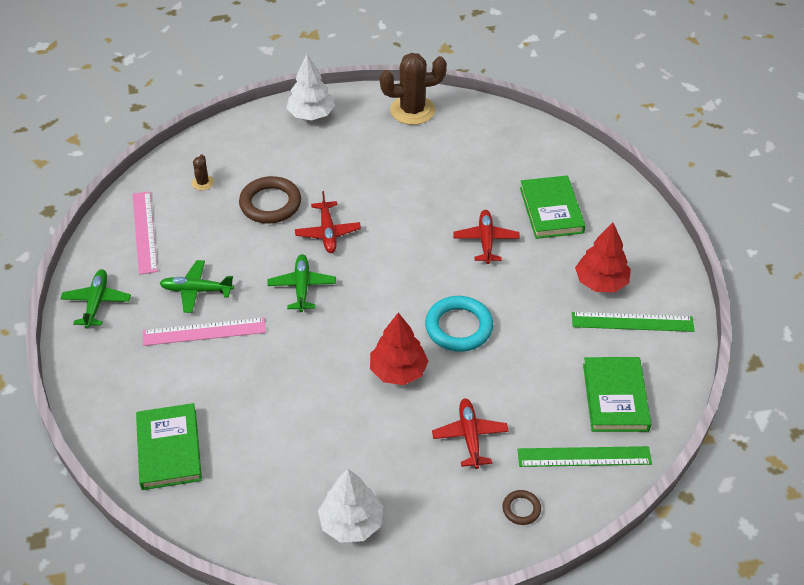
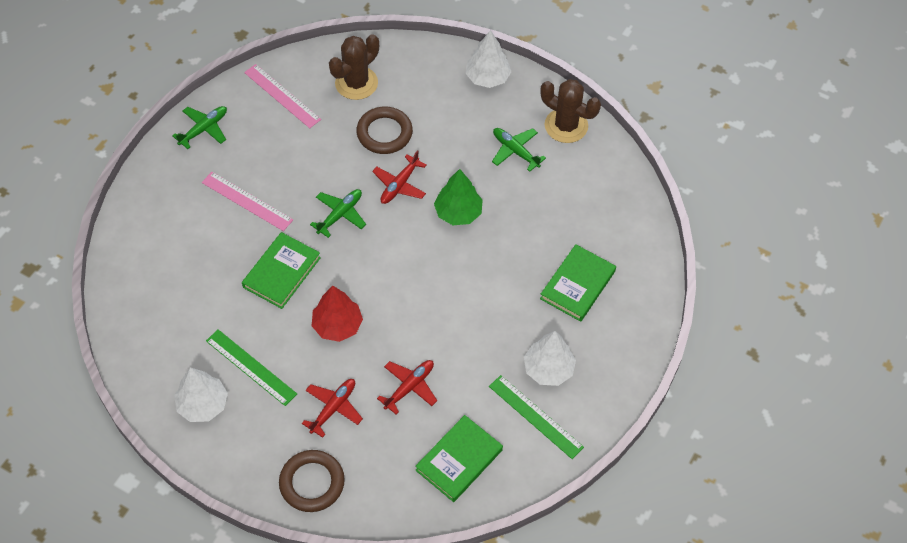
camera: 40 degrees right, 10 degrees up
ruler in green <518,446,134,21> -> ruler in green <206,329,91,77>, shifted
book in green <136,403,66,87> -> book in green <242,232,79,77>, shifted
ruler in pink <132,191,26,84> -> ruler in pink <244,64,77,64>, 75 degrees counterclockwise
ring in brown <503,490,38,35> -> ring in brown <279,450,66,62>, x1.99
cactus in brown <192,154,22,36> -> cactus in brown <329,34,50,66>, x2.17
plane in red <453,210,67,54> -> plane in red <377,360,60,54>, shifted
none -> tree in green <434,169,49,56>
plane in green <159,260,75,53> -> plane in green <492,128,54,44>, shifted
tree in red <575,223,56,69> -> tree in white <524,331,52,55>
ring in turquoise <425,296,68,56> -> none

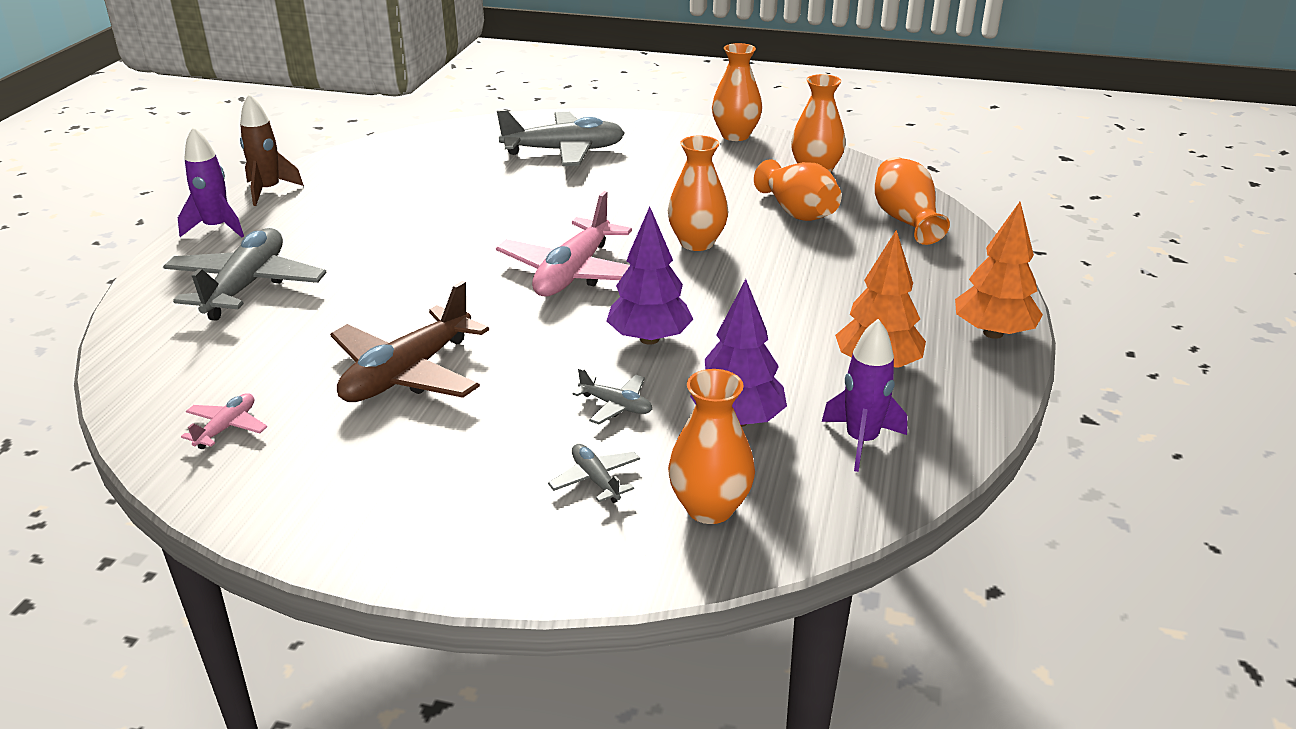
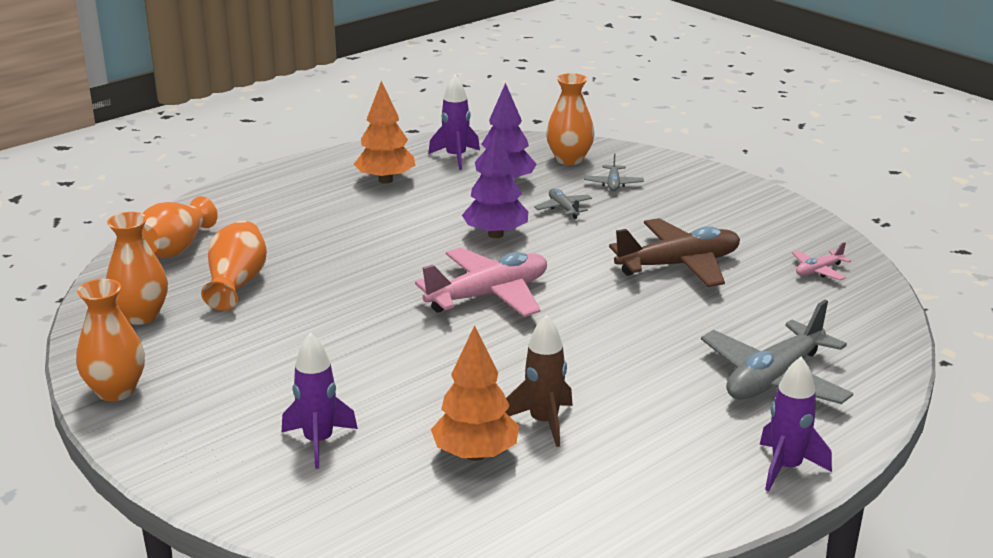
camera: 145 degrees left, 5 degrees down
plane in grey <497,110,128,56> -> rocket in purple <282,333,76,136>
tree in orange <955,202,88,137> -> tree in orange <431,325,88,136>, shifted
rocket in brown <240,94,64,112> -> rocket in brown <505,315,68,132>, shifted
vase in orange <668,135,60,116> -> none

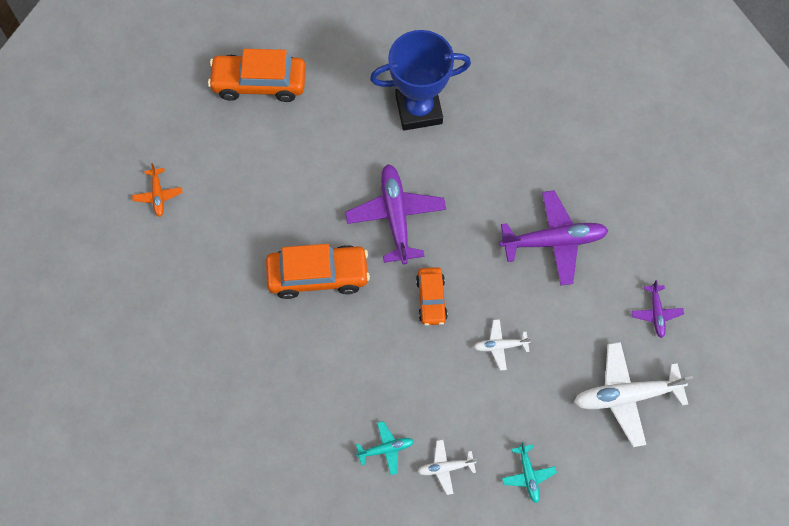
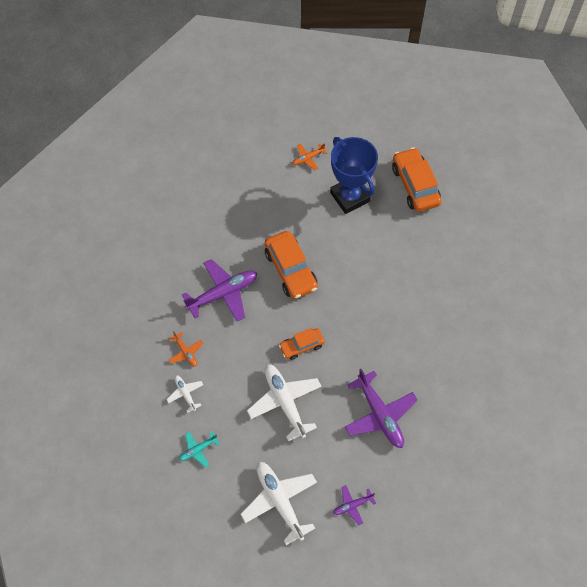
camera: 70 degrees right, 5 degrees down
plane in turquoise <356,421,58,54> -> plane in orange <169,331,34,36>
plane in purple <345,164,101,100> -> plane in purple <182,259,75,62>, shifted
plane in white <473,319,59,52> -> plane in white <247,364,75,77>, x1.98
trophy in blue <370,30,101,100> -> trophy in blue <330,137,48,77>, shifted

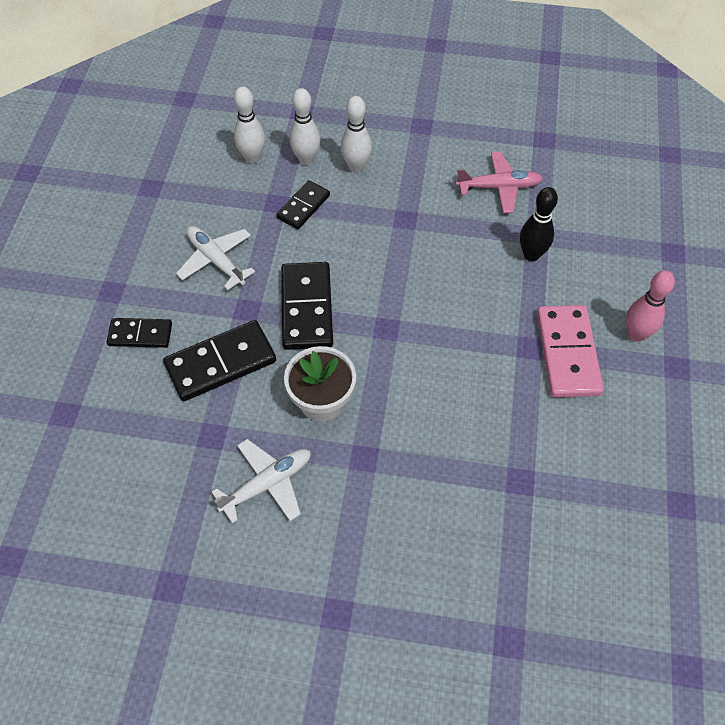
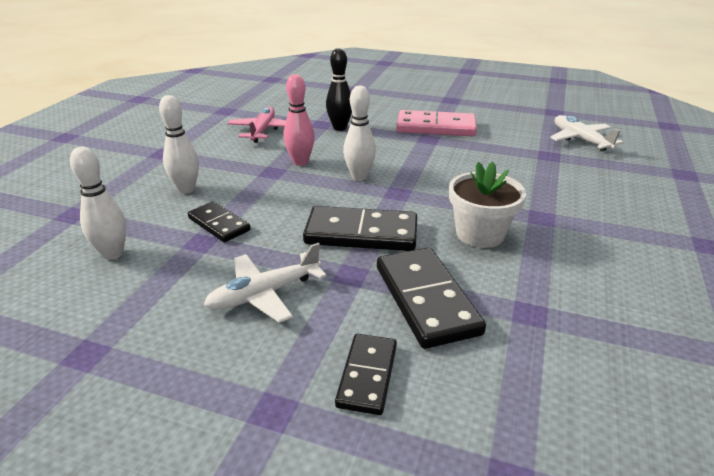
camera: 80 degrees left, 25 degrees down
bowling pin in pink <626,270,49,72> -> bowling pin in pink <283,74,32,92>, shifted
bowling pin in white <289,88,31,77> -> bowling pin in white <343,85,33,96>, shifted
plane in white <212,439,99,85> -> plane in white <550,115,74,36>, shifted

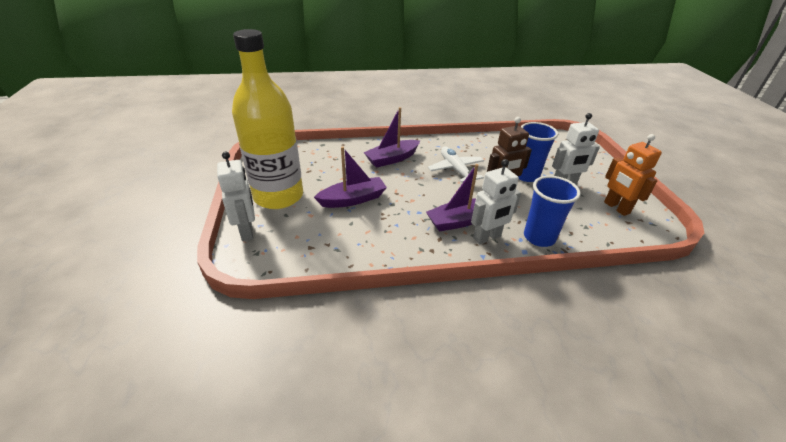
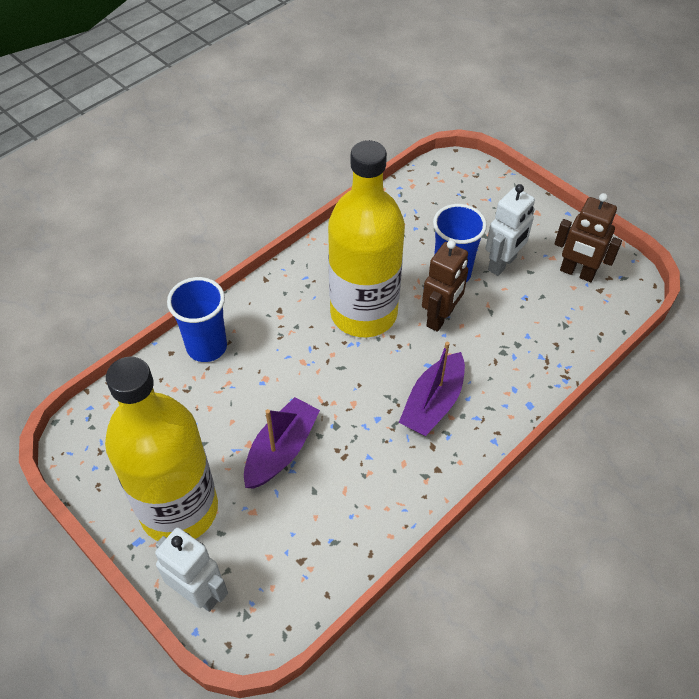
camera: 35 degrees left, 15 degrees up
cup in blue <524,176,57,71> -> cup in blue <167,277,60,85>, shifted
plane in white <428,147,56,36> -> bottle in yellow <328,140,77,197>
robot in orange <604,134,58,82> -> robot in brown <554,193,68,89>
boat in purple <364,107,56,61> -> none
robot in white <471,159,50,85> -> none

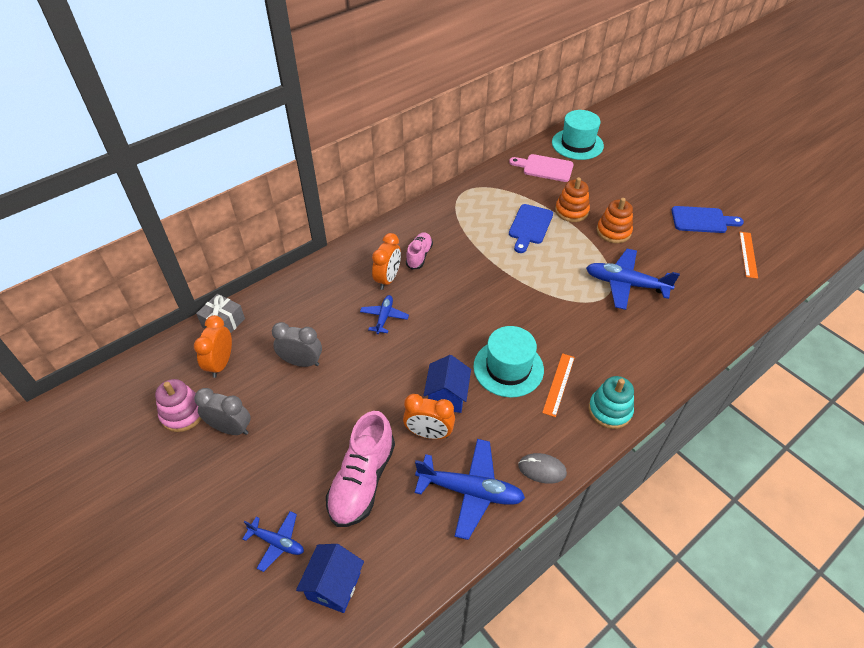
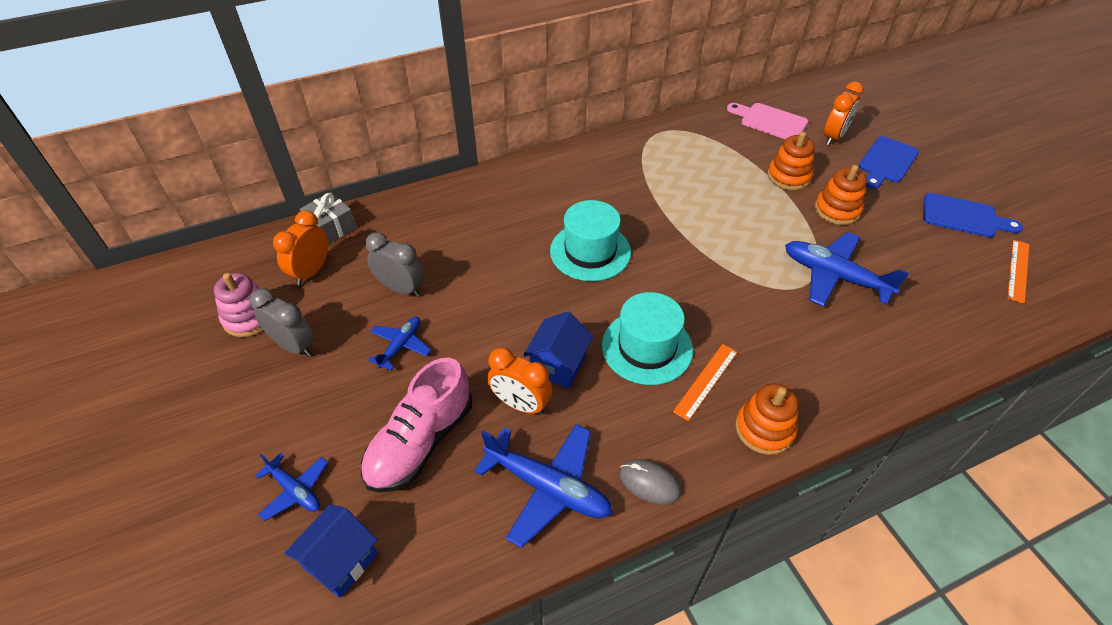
camera: 15 degrees right, 0 degrees up
plane in blue <360,295,49,39> -> plane in blue <368,317,63,53>, shifted
hat in turquoise <552,110,52,50> -> hat in turquoise <550,200,81,81>, shifted
stacking toy in turquoise <588,376,46,53> -> stacking toy in orange <735,383,64,72>
clock in orange <372,233,29,57> -> clock in orange <824,81,40,64>, shifted
cutting board in blue <509,204,44,49> -> cutting board in blue <859,136,60,53>, shifted
shoe in pink <406,232,27,38> -> none

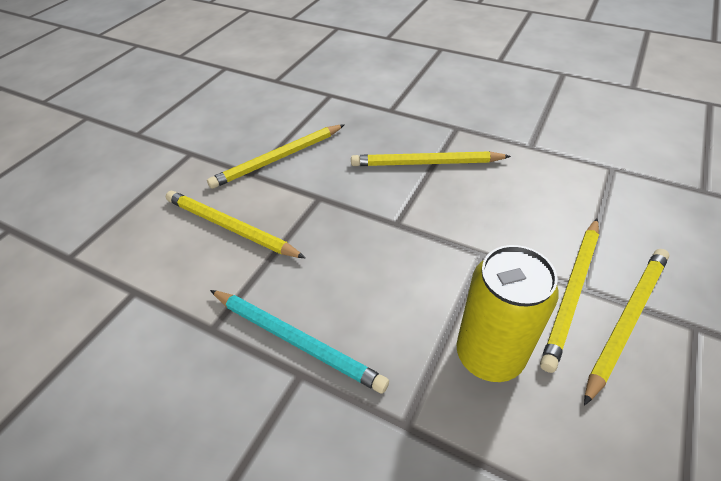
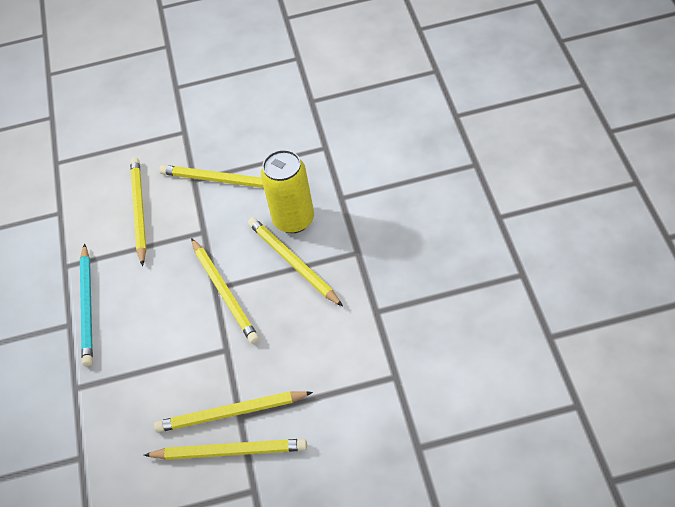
camera: 55 degrees right, 5 degrees up
none -> pencil in yellow <191,238,68,106>
can in yellow <457,245,102,137> -> can in yellow <261,150,53,83>, shifted

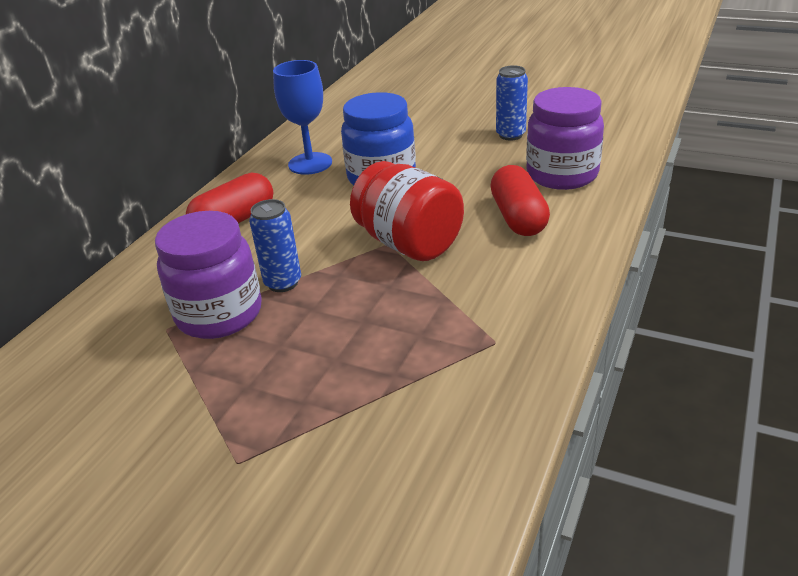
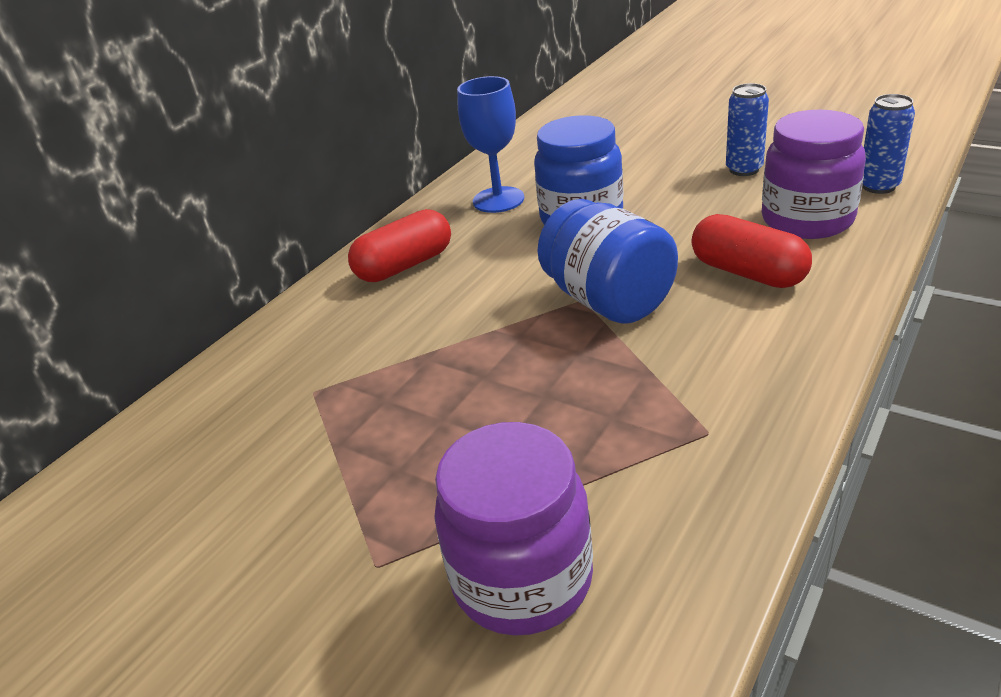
camera: 10 degrees right, 0 degrees up
jar in purple <155,211,107,128> -> jar in purple <434,422,159,214>, shifted
jar in red <350,161,114,100> -> jar in blue <537,199,141,125>
capsule in red <490,165,60,71> -> capsule in red <691,214,121,74>, 45 degrees counterclockwise
can in blue <249,199,52,93> -> can in blue <862,94,53,100>, shifted

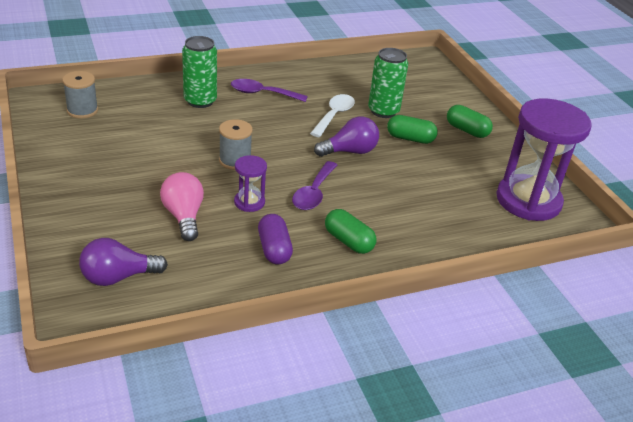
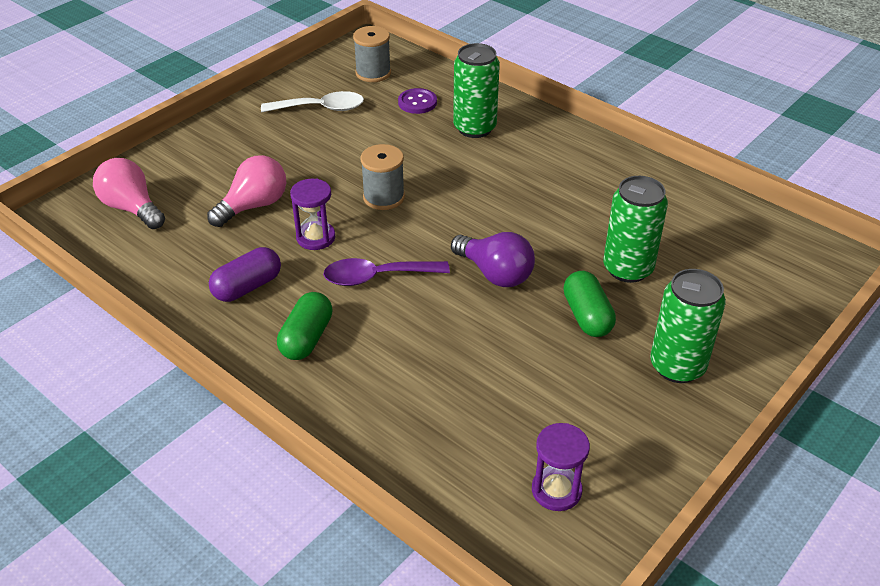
camera: 65 degrees right, 5 degrees up
light bulb in purple <79,238,89,48> -> light bulb in pink <93,158,72,71>
spoon in white <310,94,45,43> -> spoon in white <261,91,103,21>, shifted
none -> button in purple <398,88,39,26>
hourglass in purple <496,98,96,123> -> hourglass in purple <532,423,58,88>, x0.45
capsule in green <447,105,46,33> -> can in green <650,269,76,114>
spoon in purple <231,79,77,23> -> none

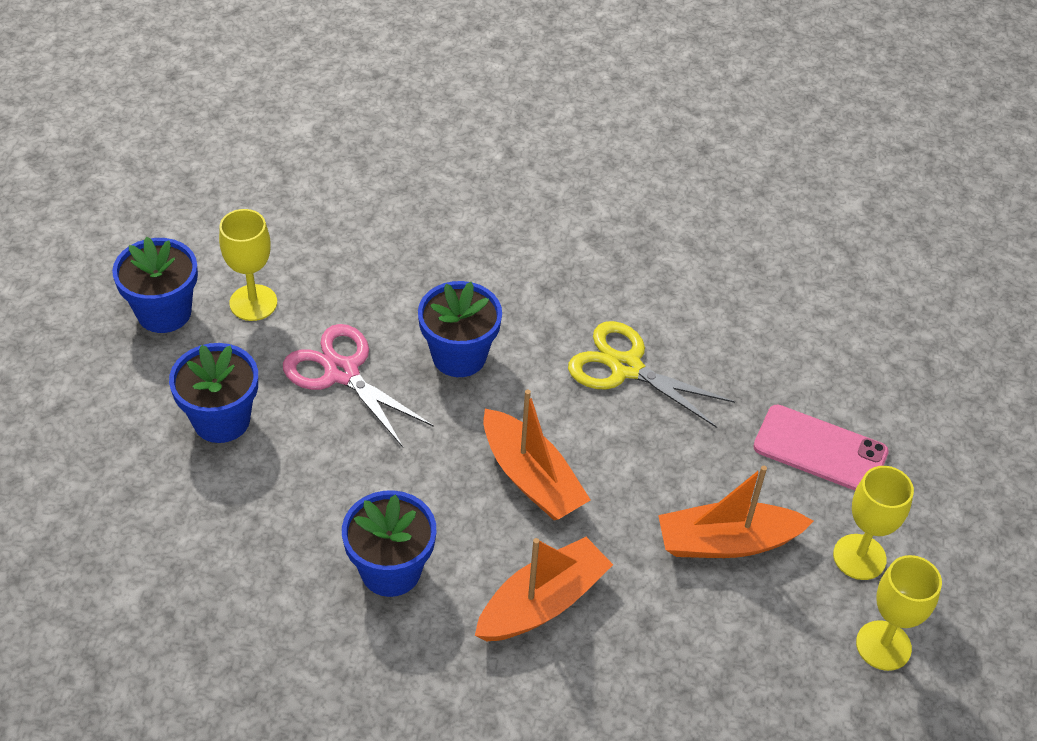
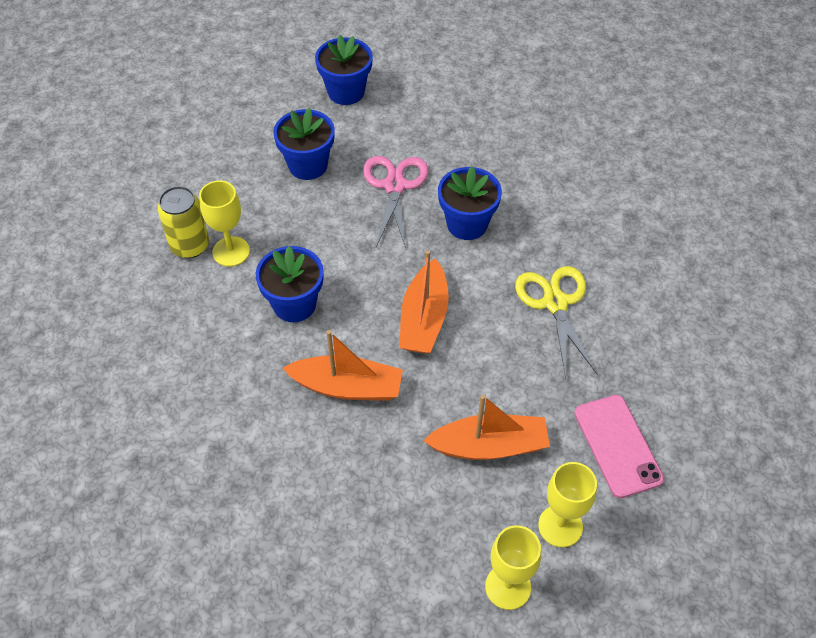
camera: 50 degrees right, 5 degrees up
none -> can in yellow <157,186,52,72>
goblet in yellow <219,209,58,112> -> goblet in yellow <199,181,51,86>, shifted
boat in orange <658,466,155,92> -> boat in orange <423,395,127,65>, 135 degrees clockwise

